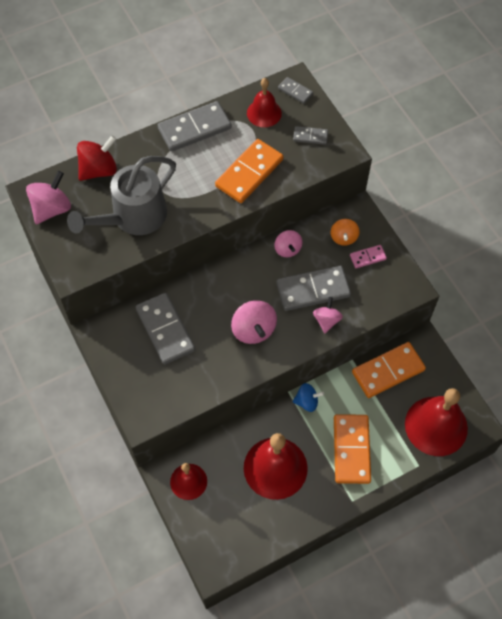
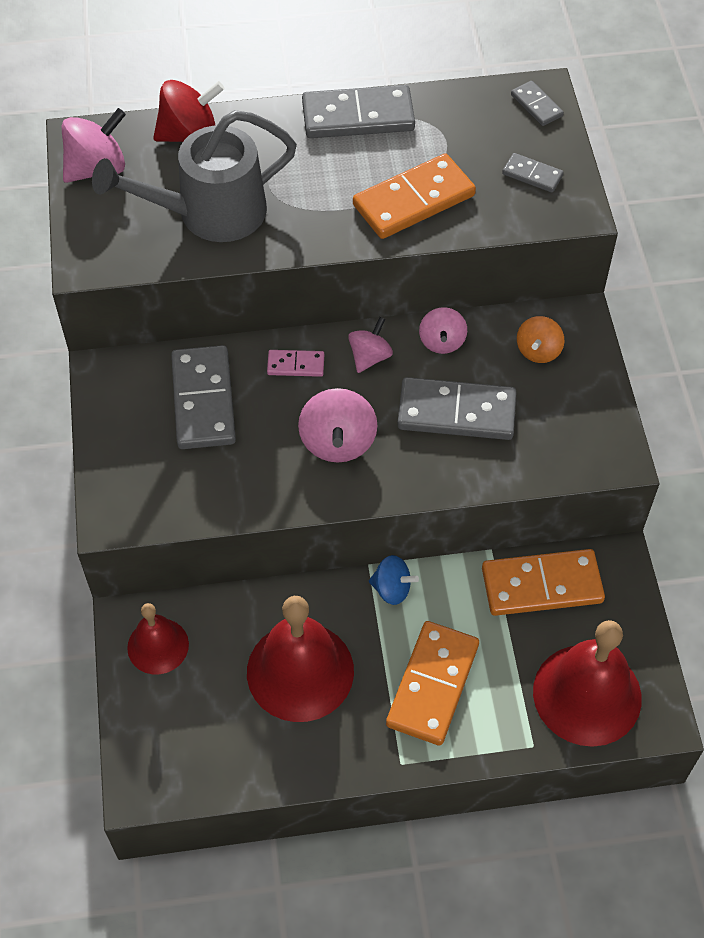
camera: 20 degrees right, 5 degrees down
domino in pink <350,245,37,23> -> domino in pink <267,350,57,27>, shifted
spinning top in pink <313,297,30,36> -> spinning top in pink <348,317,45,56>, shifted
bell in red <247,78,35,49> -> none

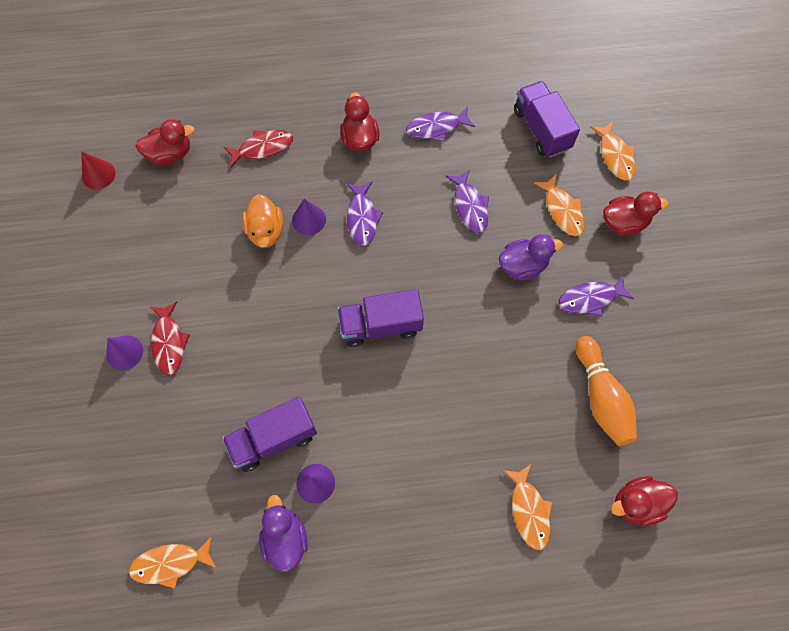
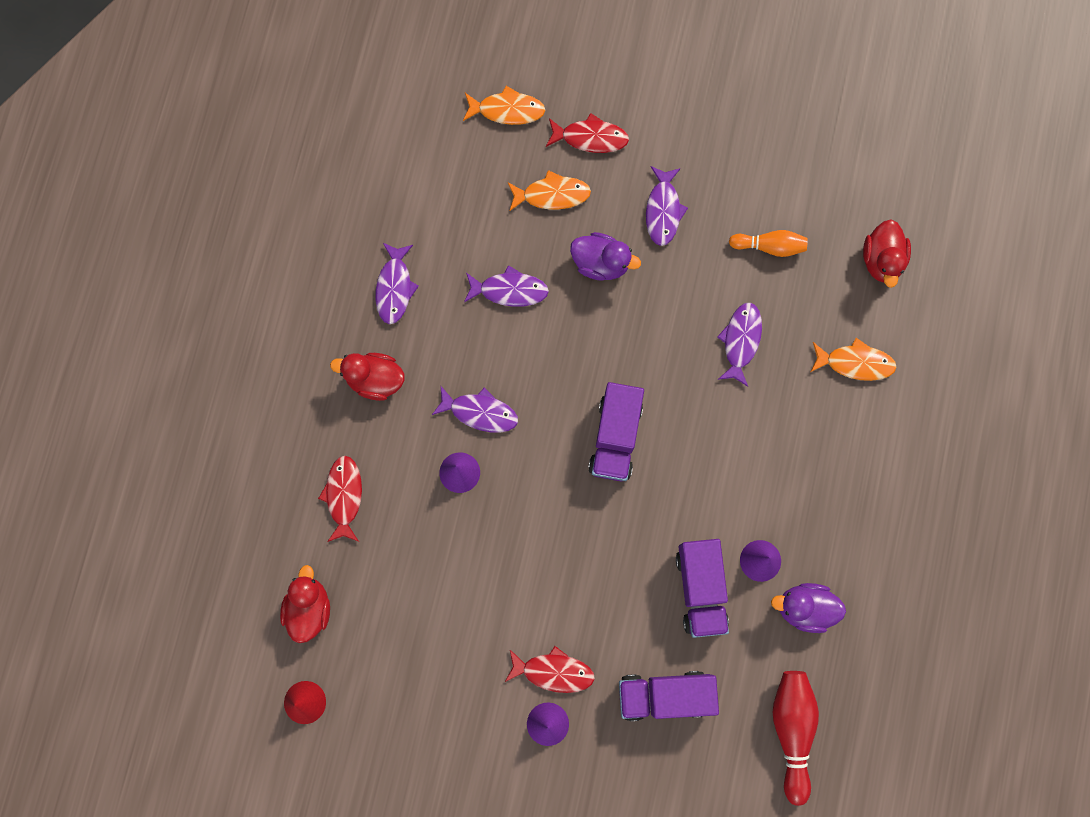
camera: 70 degrees left, 10 degrees up
duck in red <603,191,66,45> -> fish in red <546,113,83,40>
duck in purple <499,234,64,46> -> duck in purple <570,232,71,49>, 105 degrees clockwise
truck in purple <514,81,66,77> -> truck in purple <619,671,100,50>, shifted
none -> fish in purple <717,303,45,84>
bowling pin in orange <576,336,61,110> -> bowling pin in orange <729,230,79,27>, x0.63
fish in orange <129,536,87,53> -> bowling pin in red <772,671,47,135>
duck in orange <242,194,41,54> -> none

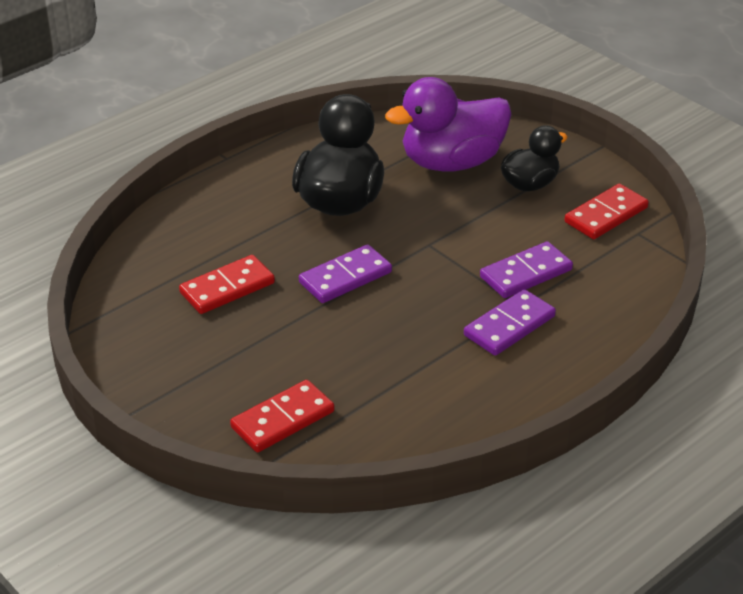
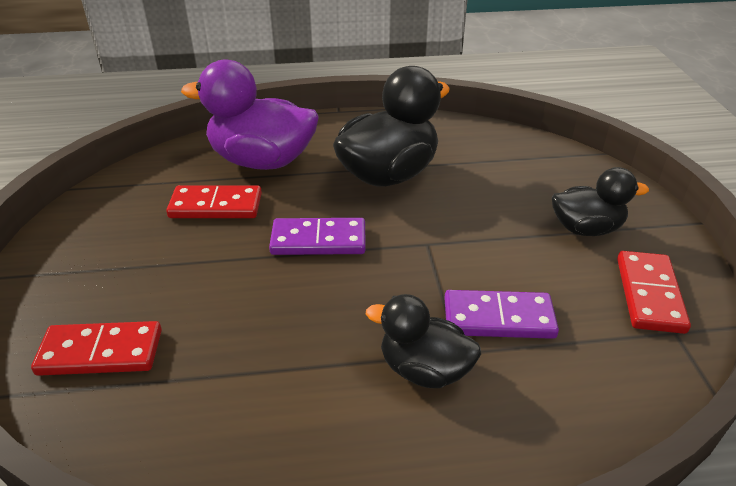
camera: 35 degrees right, 0 degrees up
duck in purple <385,77,127,95> -> duck in purple <181,59,138,111>, shifted
domino in purple <464,289,92,67> -> duck in black <366,294,115,94>
domino in red <565,184,84,55> -> domino in red <617,251,74,83>, 75 degrees counterclockwise

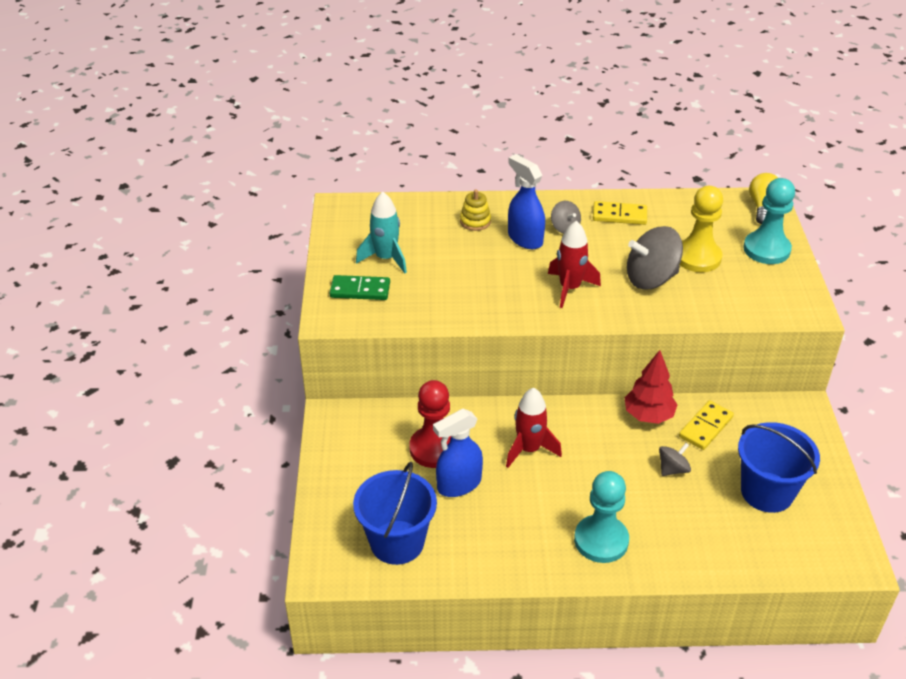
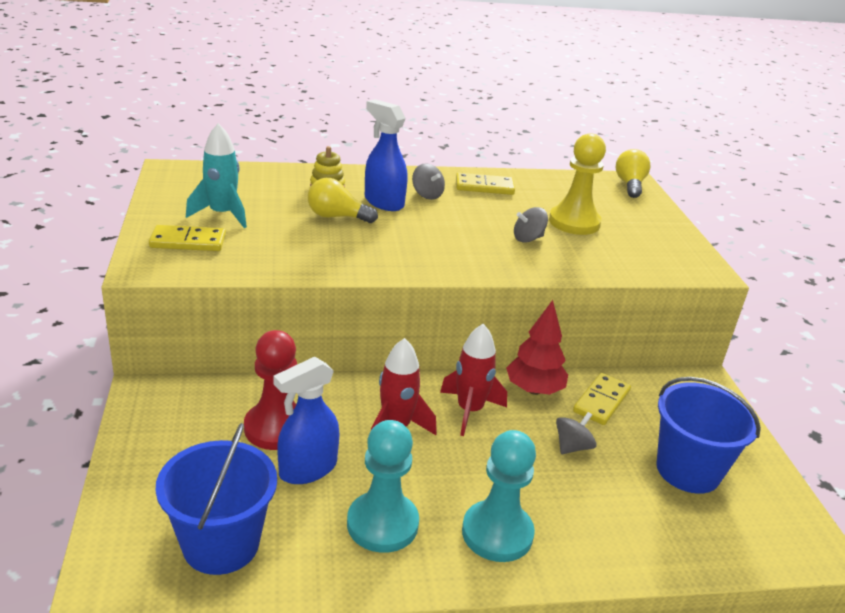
camera: 10 degrees left, 10 degrees down
domino in green <330,275,60,25> -> domino in yellow <149,225,77,26>
none -> light bulb in yellow <308,178,70,45>
pawn in turquoise <743,178,52,86> -> pawn in turquoise <347,420,72,133>, shifted
rocket in red <548,221,53,87> -> rocket in red <440,324,67,112>, shifted
spinning top in grey <627,226,56,63> -> spinning top in grey <514,207,34,36>, x0.53

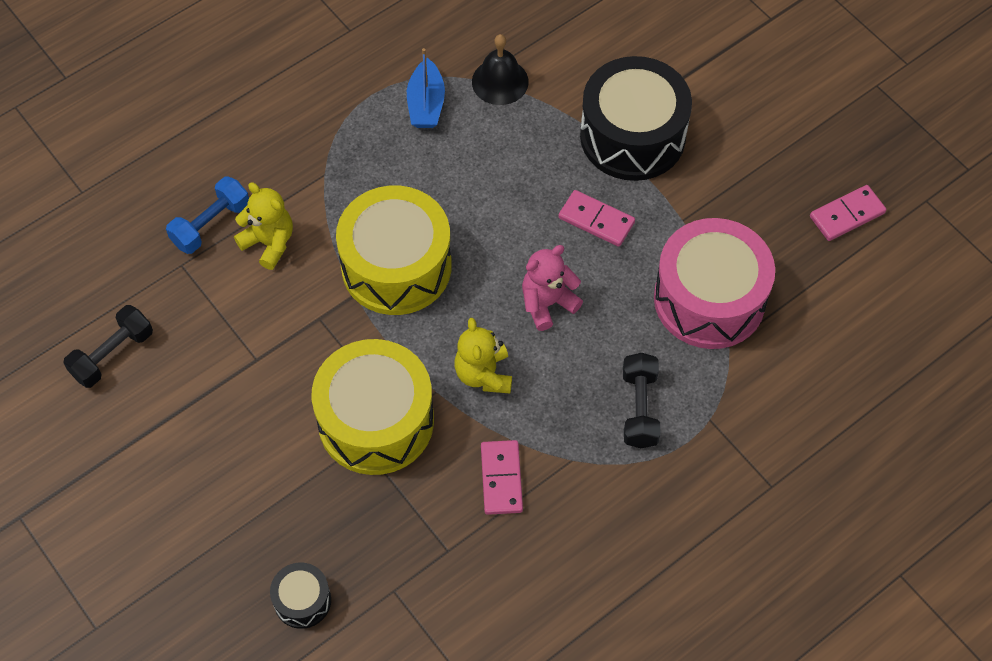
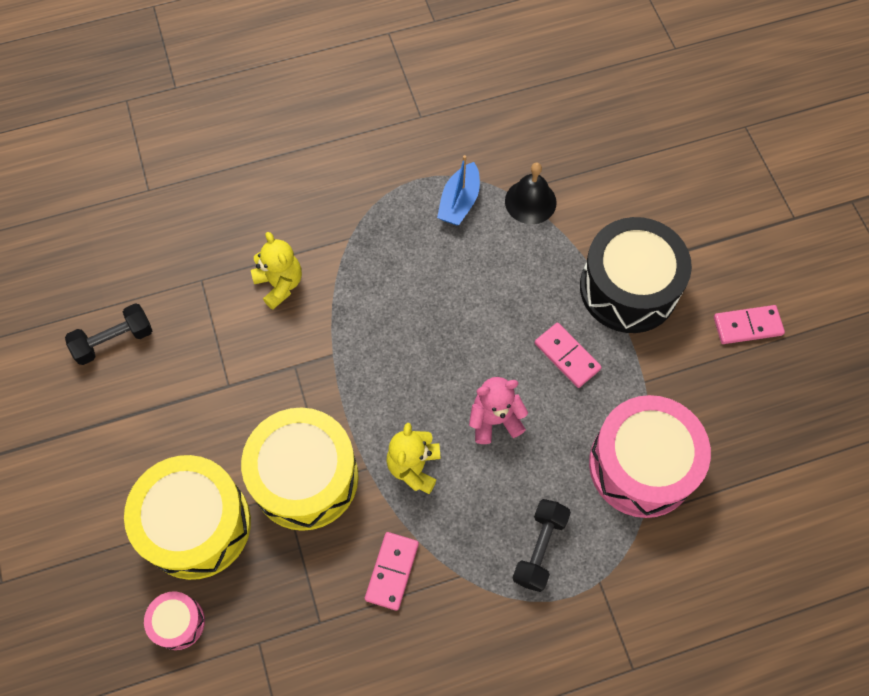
camera: 20 degrees right, 5 degrees up
drum in yellow <336,186,116,129> -> drum in yellow <124,455,127,125>, shifted
drum in black <270,563,61,66> -> drum in pink <144,591,61,59>
domino in pink <810,185,76,56> -> domino in pink <714,305,71,39>, shifted
dumbbell in blue <166,177,83,77> -> none

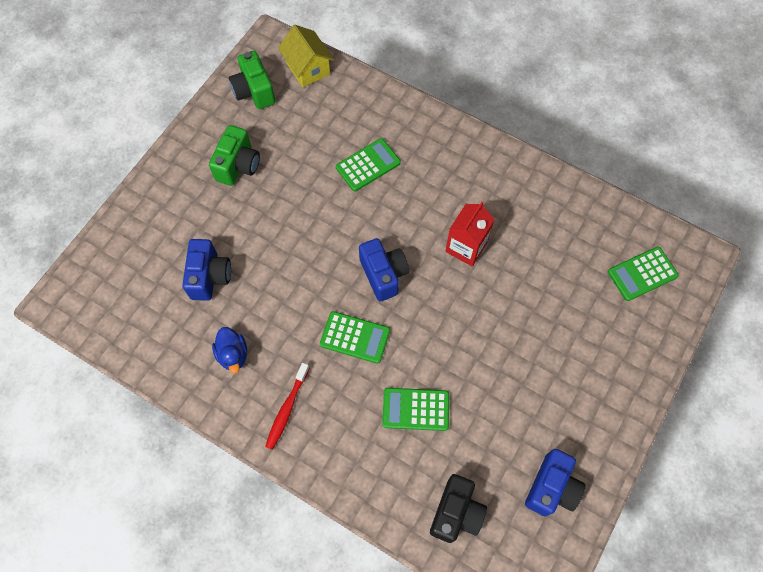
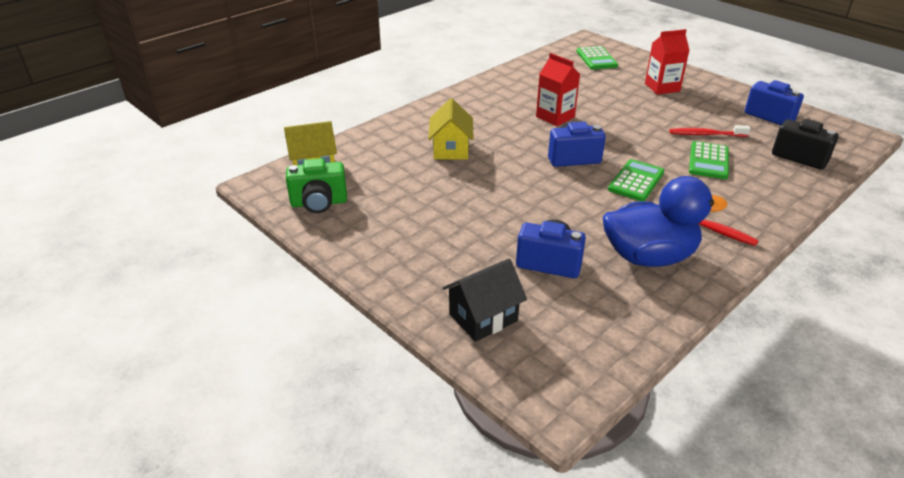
camera: 75 degrees left, 30 degrees down
calculator in green <336,138,65,53> -> house in yellow <428,98,46,62>
none -> house in black <442,259,85,83>
duck in blue <212,327,35,46> -> duck in blue <603,176,124,91>, x2.03
none -> carton in red <645,29,45,66>
none -> toothbrush in red <669,125,82,12>
camera in green <209,125,51,61> -> none

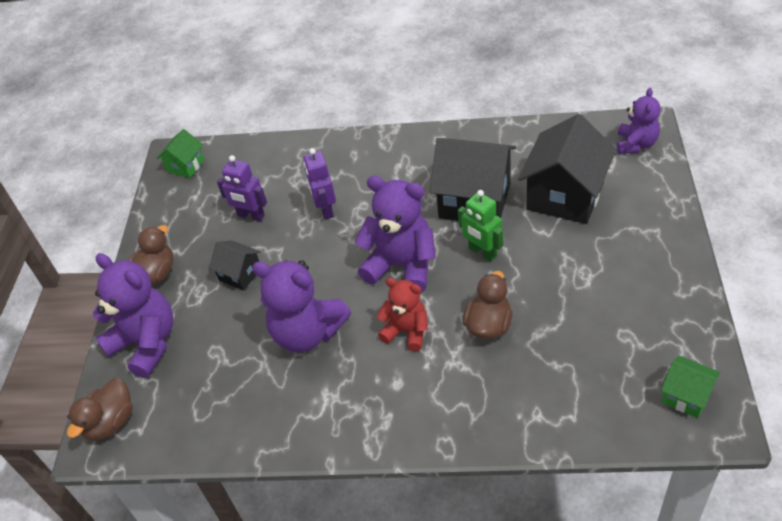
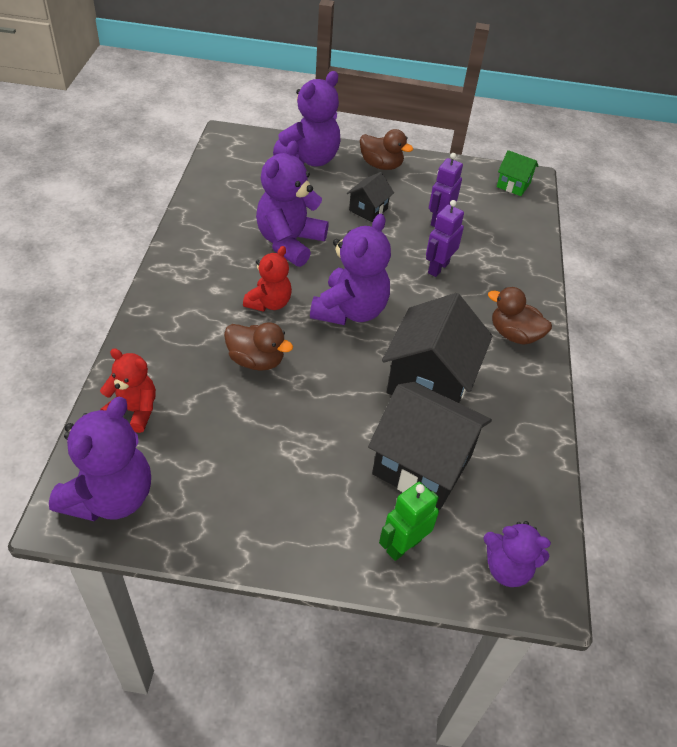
camera: 85 degrees right, 0 degrees up
house in green <661,355,60,63> -> teddy bear in purple <49,397,102,124>
none -> teddy bear in red <100,348,56,85>
robot in green <458,190,45,72> -> robot in green <379,482,60,79>, shifted
robot in purple <303,148,33,72> -> robot in purple <426,200,38,77>, 45 degrees counterclockwise
duck in brown <67,378,66,63> -> duck in brown <488,287,64,58>, shifted

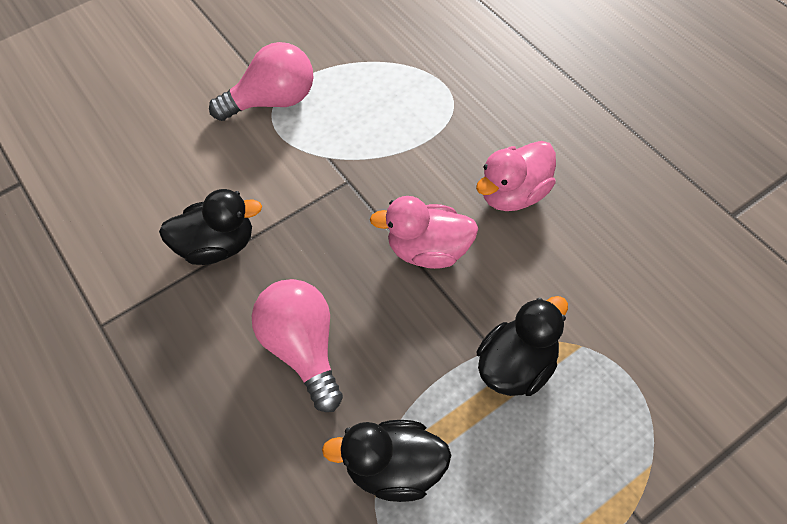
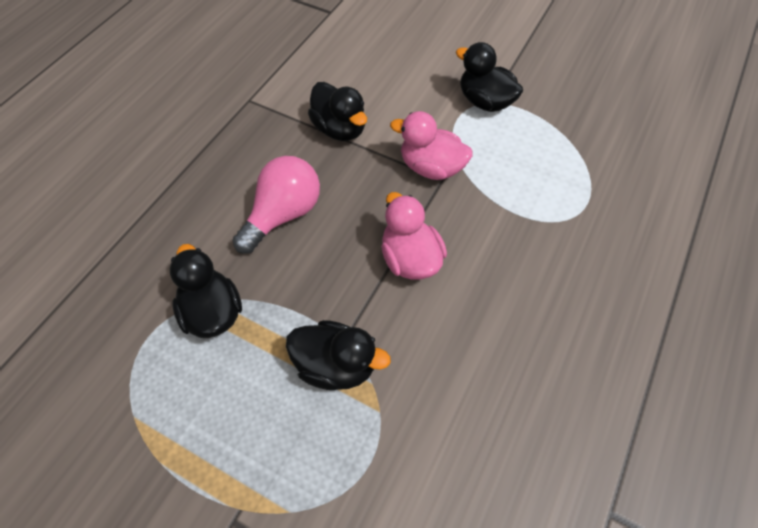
camera: 60 degrees right, 0 degrees up
duck in pink <476,141,80,70> -> duck in pink <390,111,83,69>, shifted
light bulb in pink <209,42,104,79> -> duck in black <456,42,67,70>

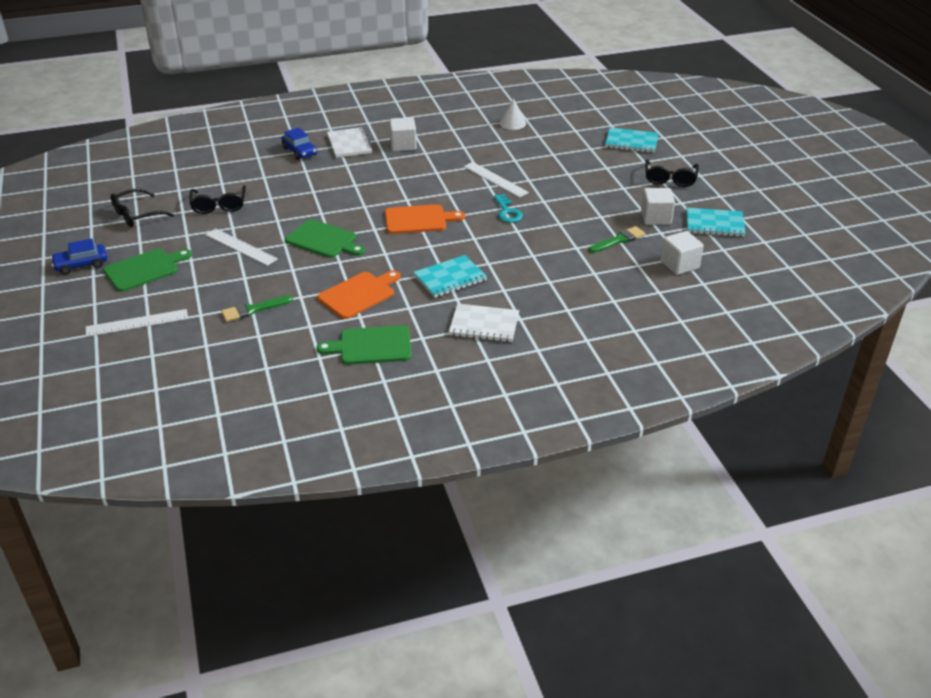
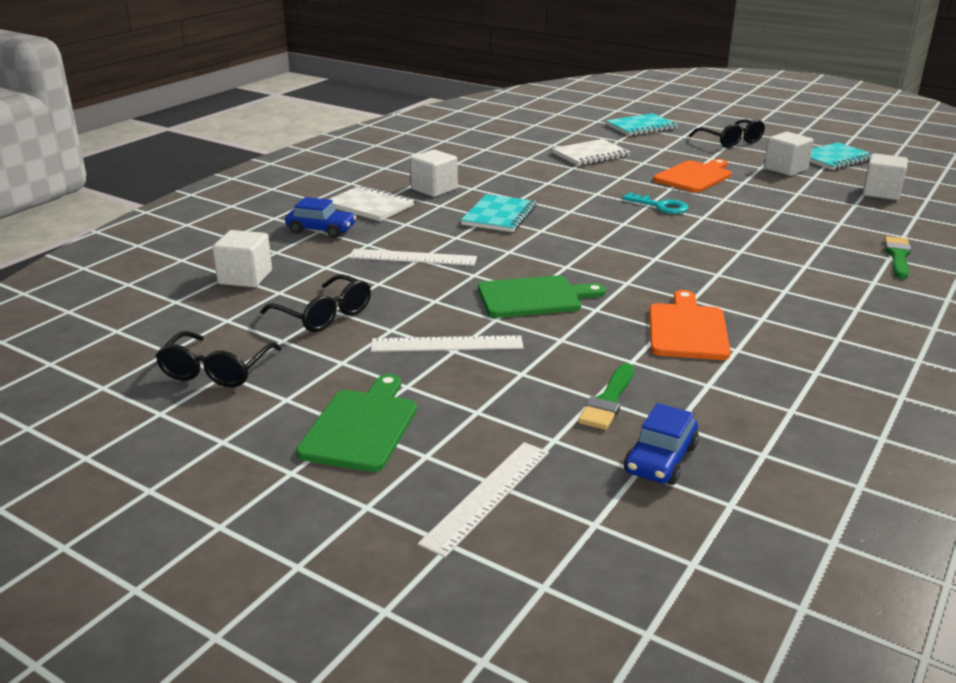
camera: 40 degrees left, 10 degrees down
none -> cube in white <212,230,60,57>
ruler in white <463,162,66,36> -> ruler in white <349,249,128,17>, shifted
notebook in turquoise <413,255,74,43> -> notebook in turquoise <461,194,75,38>, shifted
notebook in white <449,303,70,39> -> notebook in white <552,139,78,27>, shifted
car in blue <51,238,56,37> -> car in blue <624,403,75,82>, shifted
cutting board in orange <385,204,80,30> -> cutting board in orange <653,159,79,34>, shifted
brush in green <589,226,56,27> -> brush in green <885,236,26,43>, shifted
cutting board in green <316,325,96,40> -> none
cone in white <499,98,27,32> -> none

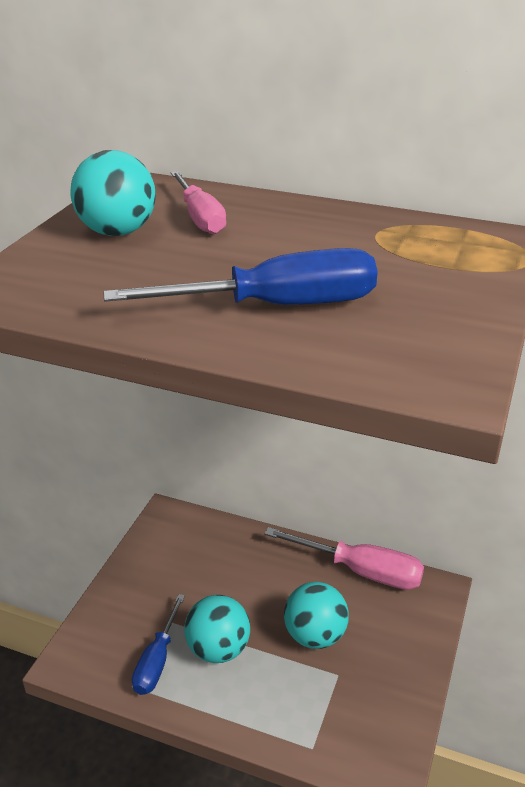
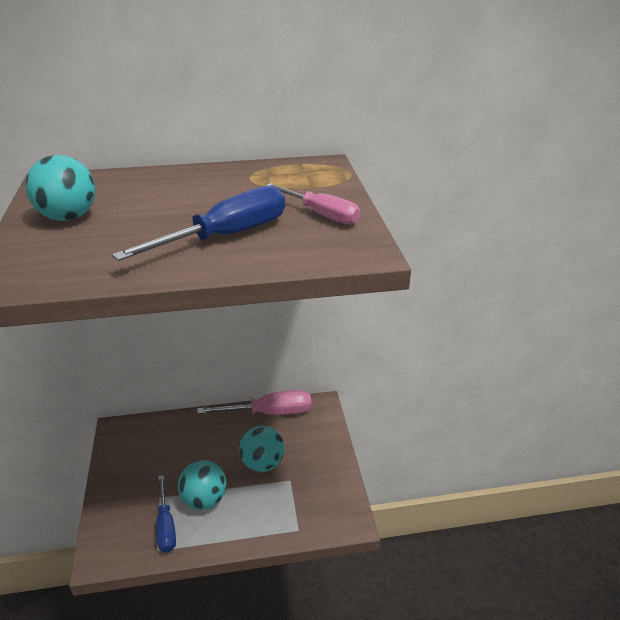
camera: 30 degrees left, 0 degrees up
screwdriver in pink <171,171,55,64> -> screwdriver in pink <266,183,94,42>, shifted

